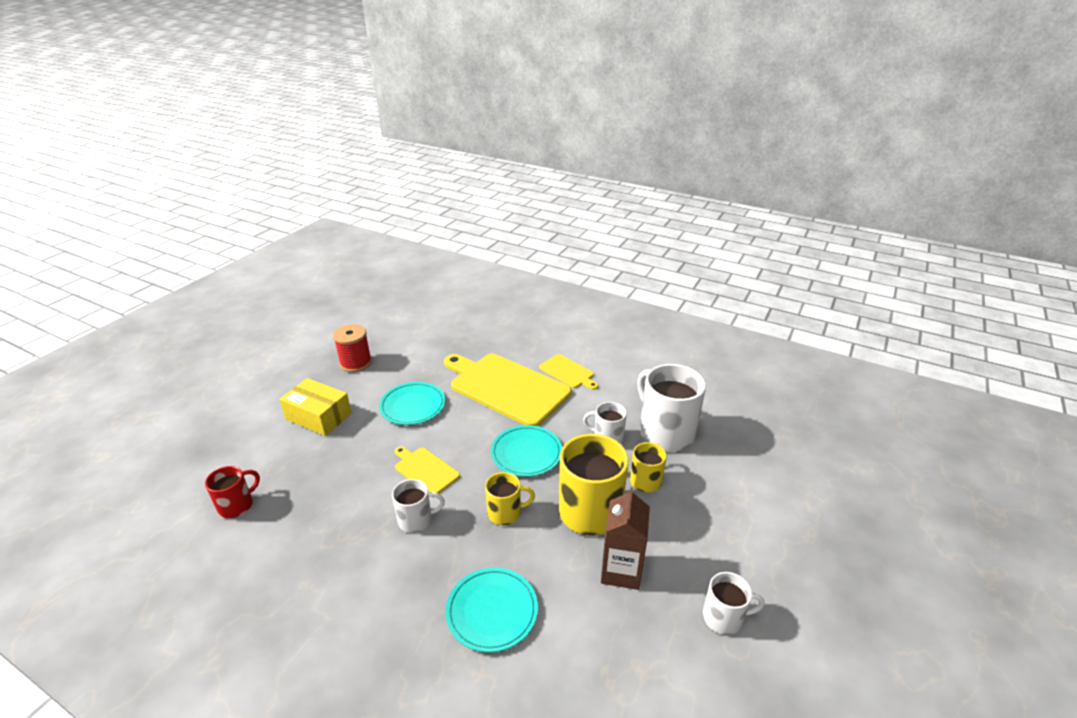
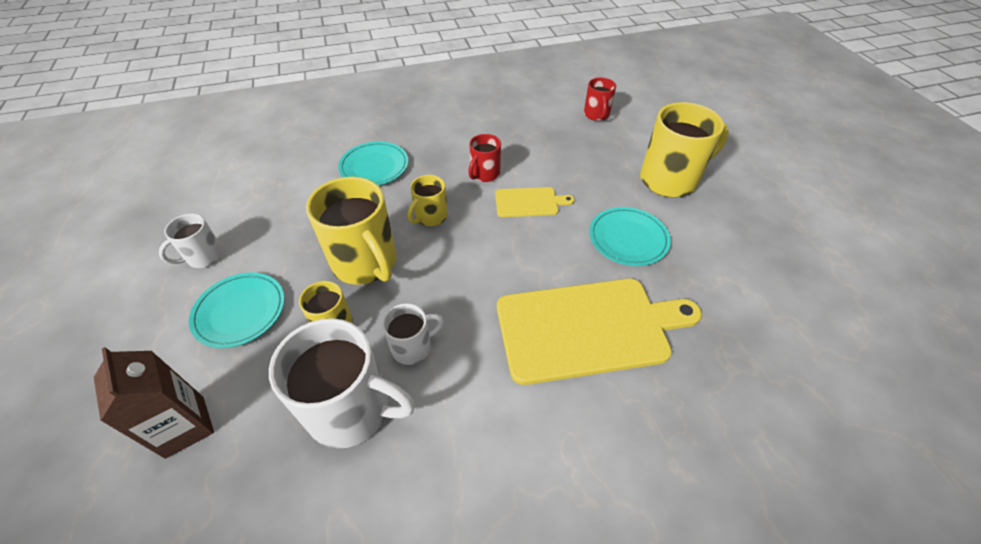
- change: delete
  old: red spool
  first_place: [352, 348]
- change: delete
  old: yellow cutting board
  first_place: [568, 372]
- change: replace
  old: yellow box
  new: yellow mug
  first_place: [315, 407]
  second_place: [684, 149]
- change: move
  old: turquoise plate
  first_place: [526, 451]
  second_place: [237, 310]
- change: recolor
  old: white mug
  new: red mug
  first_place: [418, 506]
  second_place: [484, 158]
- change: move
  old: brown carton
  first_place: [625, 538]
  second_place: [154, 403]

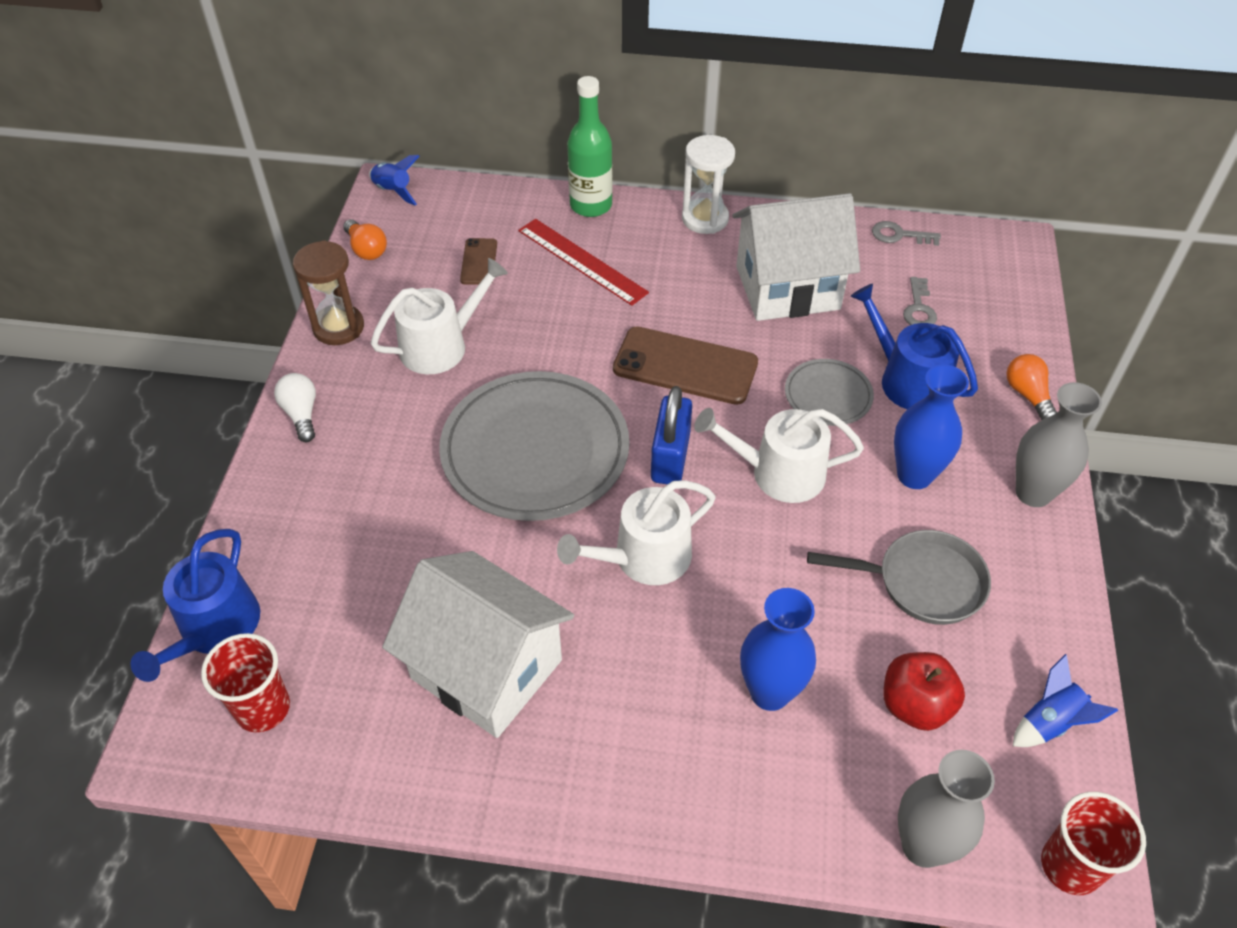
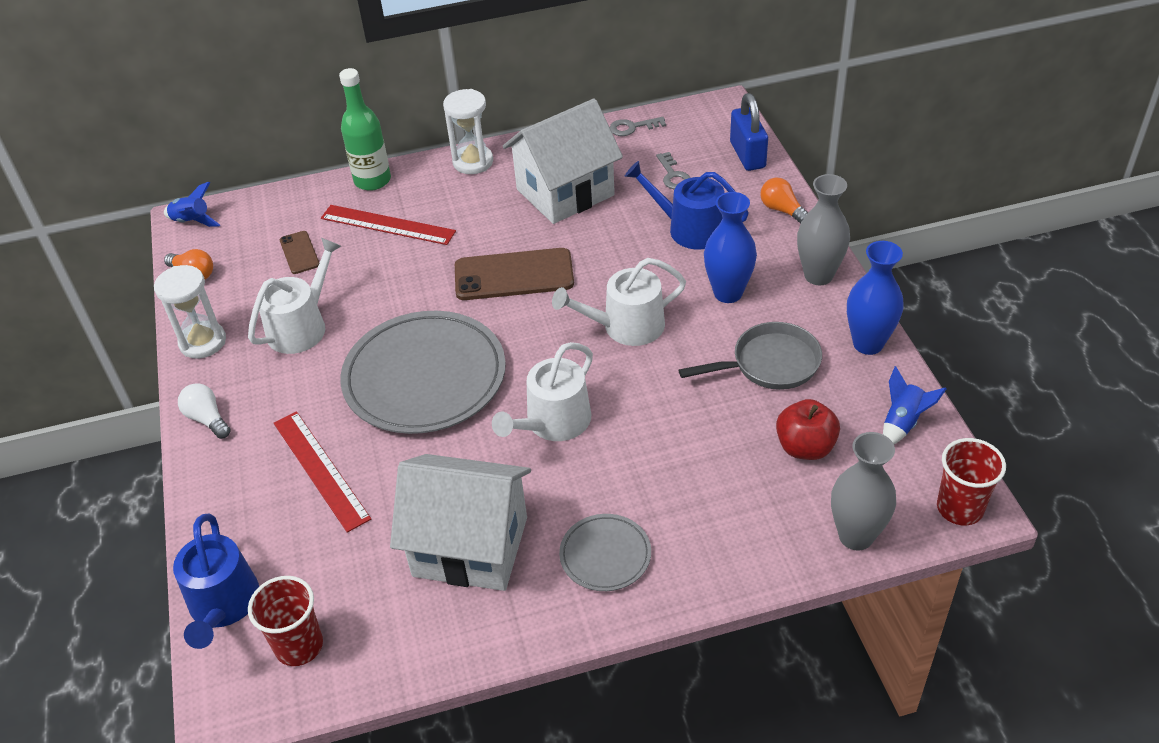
- change: recolor
  old: brown hourglass
  new: white hourglass
  first_place: [328, 293]
  second_place: [190, 312]
- change: move
  old: grey plate
  first_place: [829, 392]
  second_place: [605, 552]
- change: move
  old: blue padlock
  first_place: [671, 435]
  second_place: [749, 132]
- change: move
  old: blue vase
  first_place: [778, 649]
  second_place: [875, 298]
- change: insert
  new: red ruler
  second_place: [322, 472]

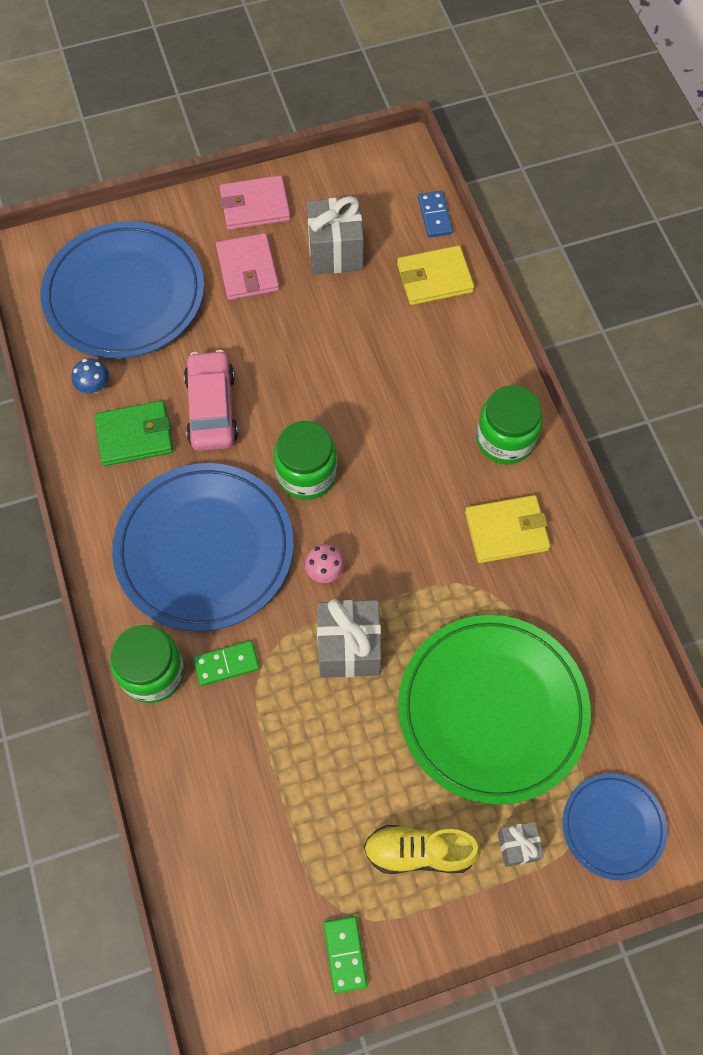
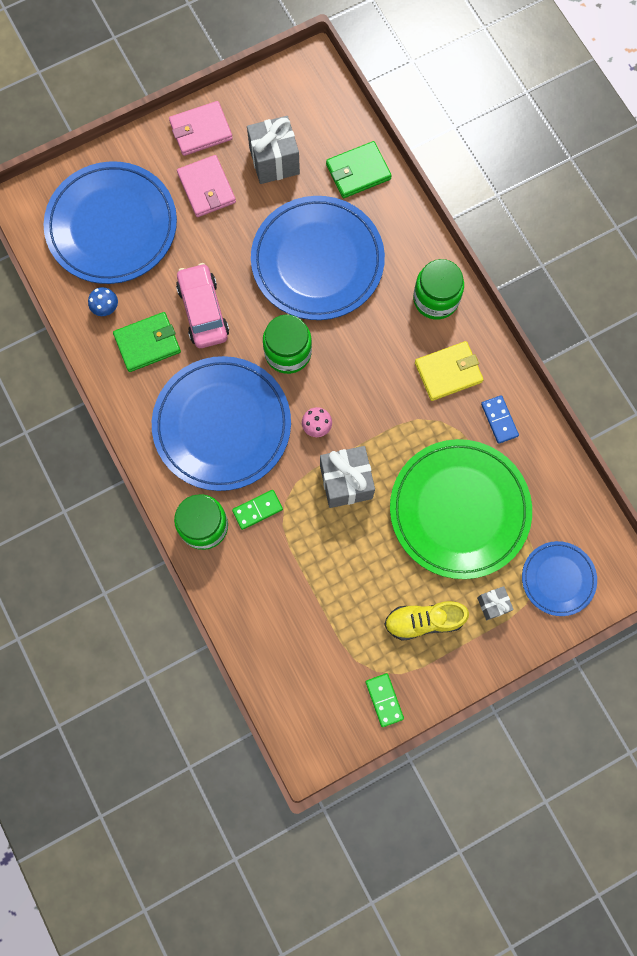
- change: move
  old: blue domino
  first_place: [435, 214]
  second_place: [500, 419]
- change: recolor
  old: yellow wallet
  new: green wallet
  first_place: [435, 275]
  second_place: [359, 169]
- change: insert
  new: blue plate
  second_place: [318, 258]

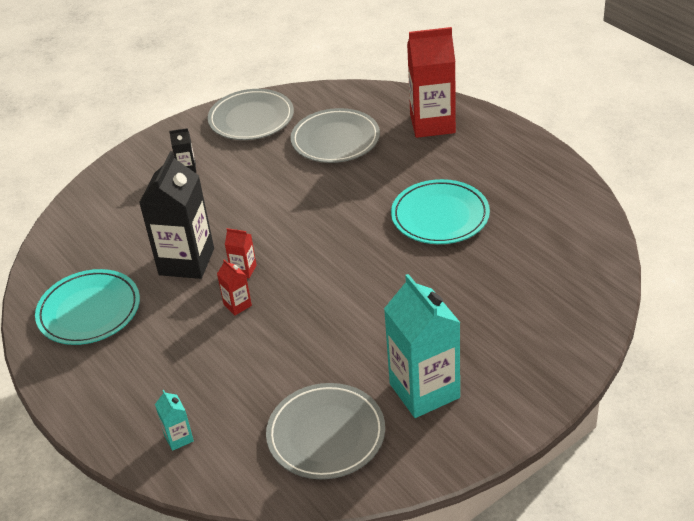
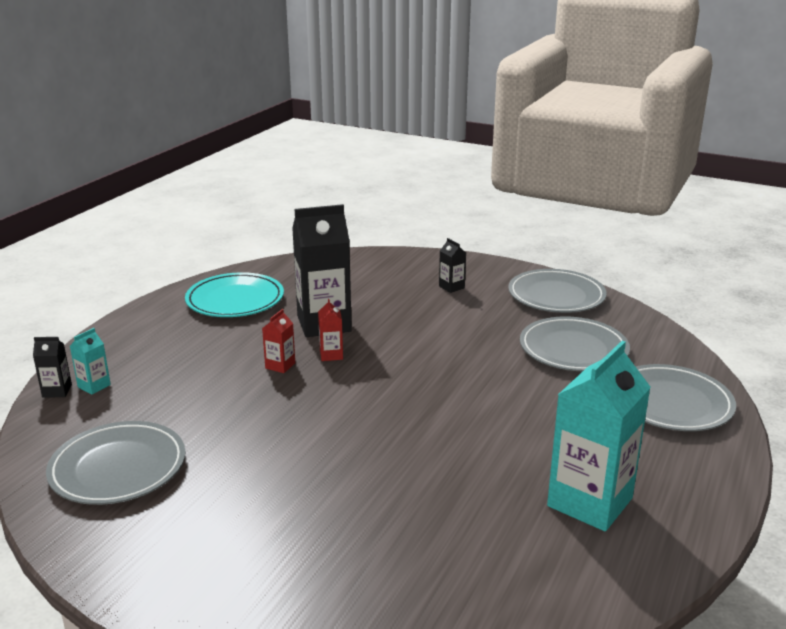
- change: replace
  old: red carton
  new: grey plate
  first_place: [431, 82]
  second_place: [686, 397]
- change: delete
  old: turquoise plate
  first_place: [440, 211]
- change: move
  old: turquoise carton
  first_place: [422, 346]
  second_place: [599, 436]
- change: insert
  new: black carton
  second_place: [52, 367]

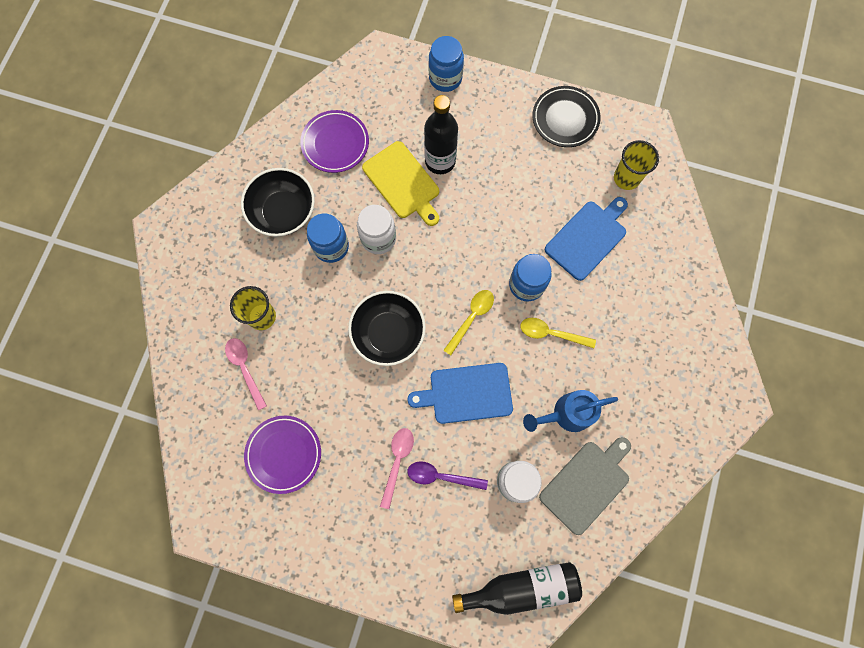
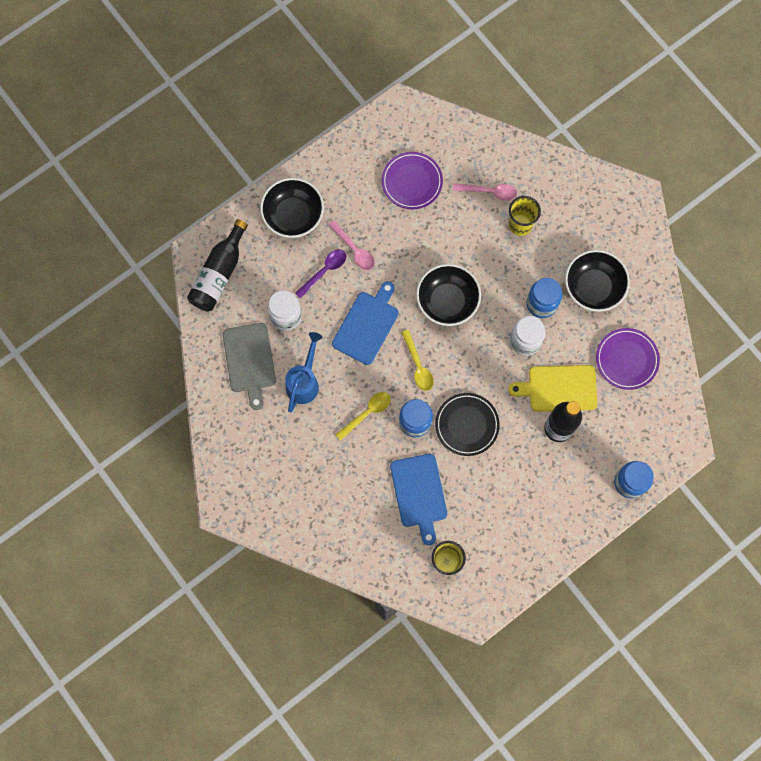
- change: move
  old: black plate
  first_place: [567, 116]
  second_place: [467, 424]
- change: insert
  new: black bowl
  second_place: [292, 208]

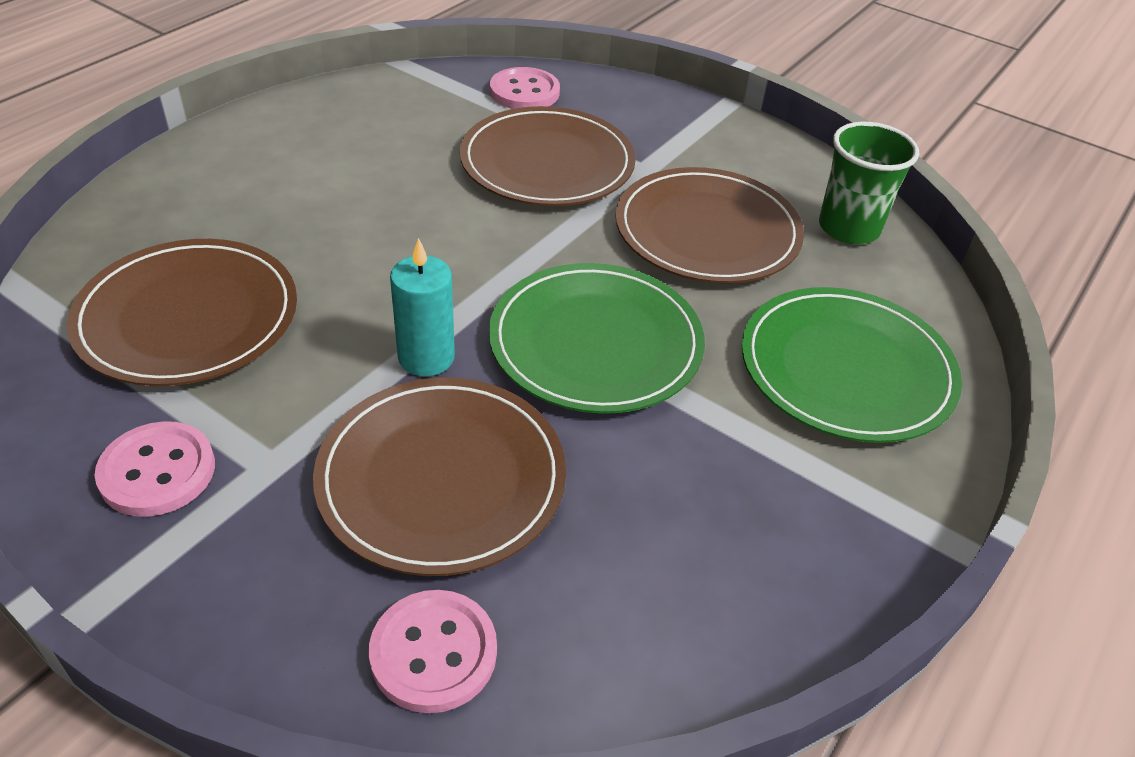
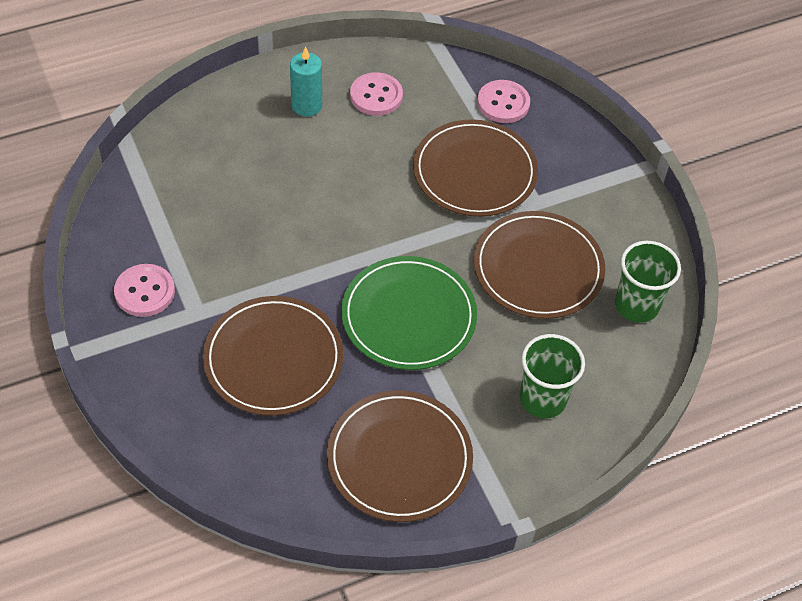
- change: move
  old: turquoise candle
  first_place: [422, 307]
  second_place: [306, 81]
- change: move
  old: brown plate
  first_place: [182, 312]
  second_place: [400, 456]
- change: replace
  old: green plate
  new: green cup
  first_place: [852, 365]
  second_place: [552, 376]
- change: move
  old: pink button
  first_place: [433, 651]
  second_place: [376, 94]

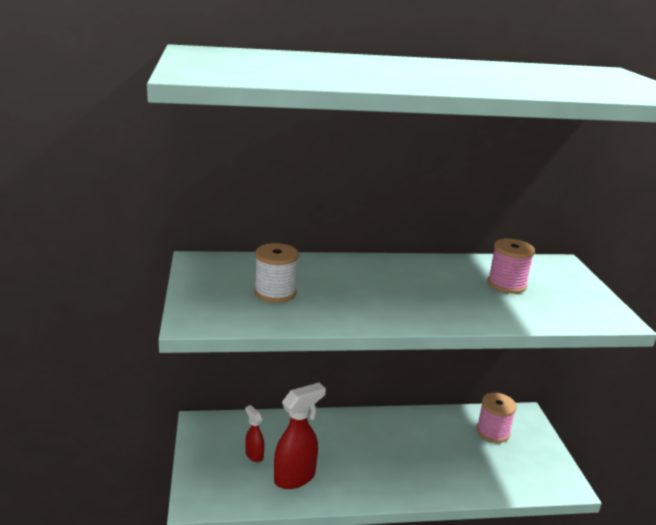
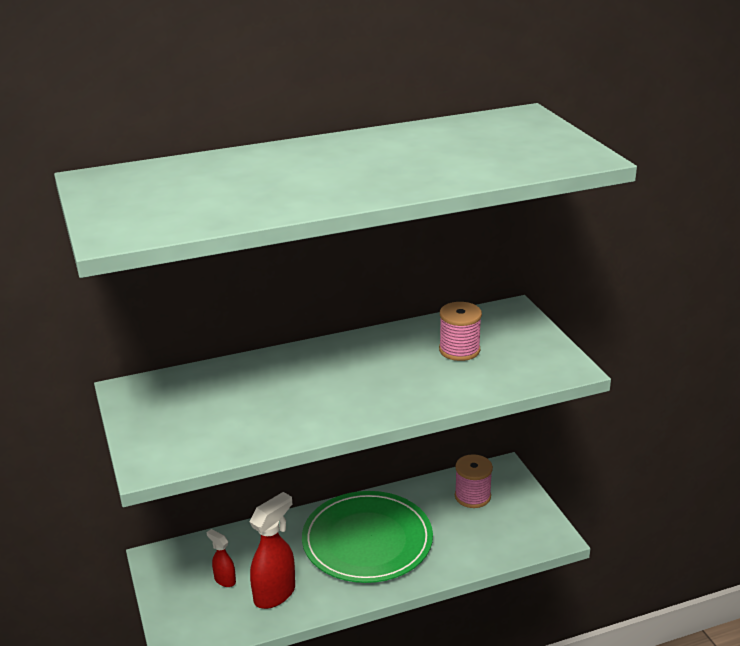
- change: delete
  old: white spool
  first_place: [276, 273]
- change: insert
  new: green plate
  second_place: [367, 537]

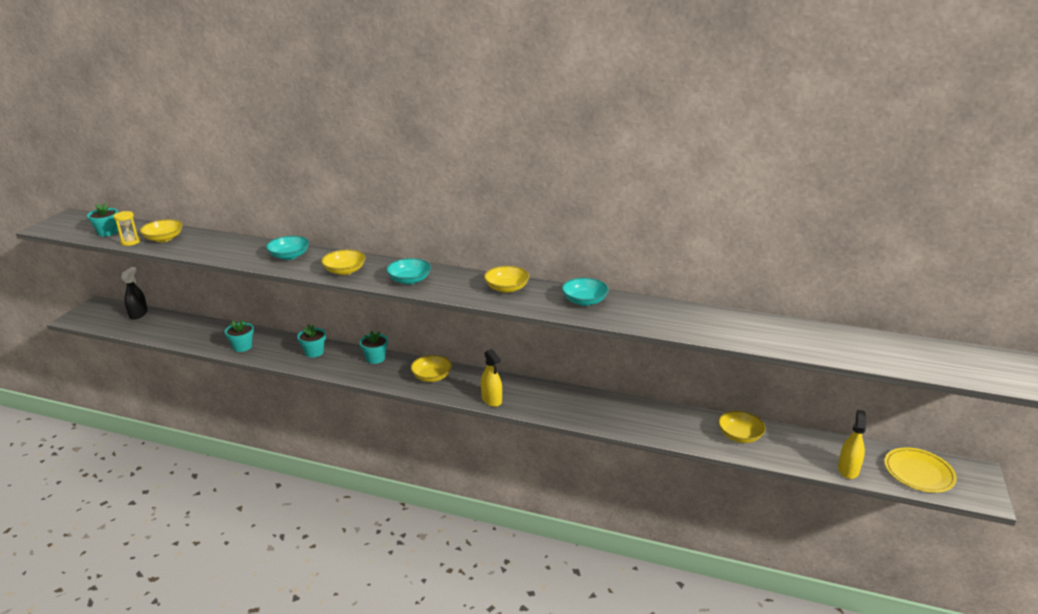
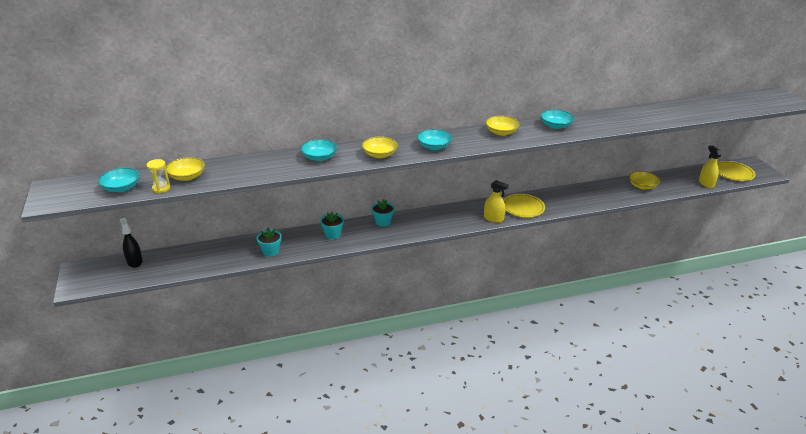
- change: replace
  old: turquoise flower pot
  new: turquoise bowl
  first_place: [102, 219]
  second_place: [119, 179]
- change: delete
  old: yellow bowl
  first_place: [431, 368]
- change: insert
  new: yellow plate
  second_place: [524, 206]

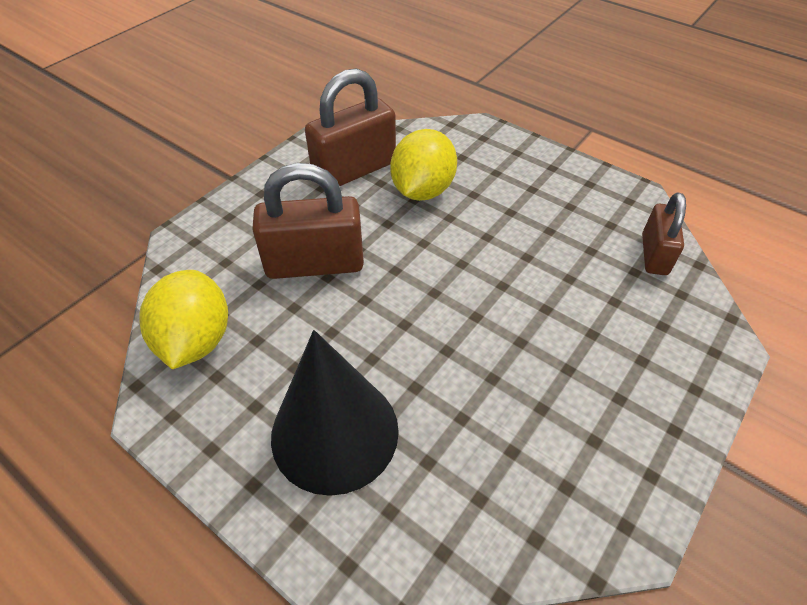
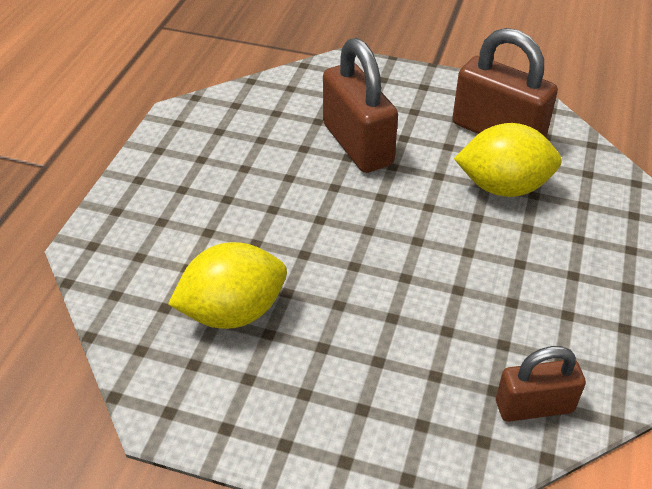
- change: move
  old: yellow lemon
  first_place: [183, 319]
  second_place: [227, 285]
- change: delete
  old: black cone
  first_place: [335, 413]

